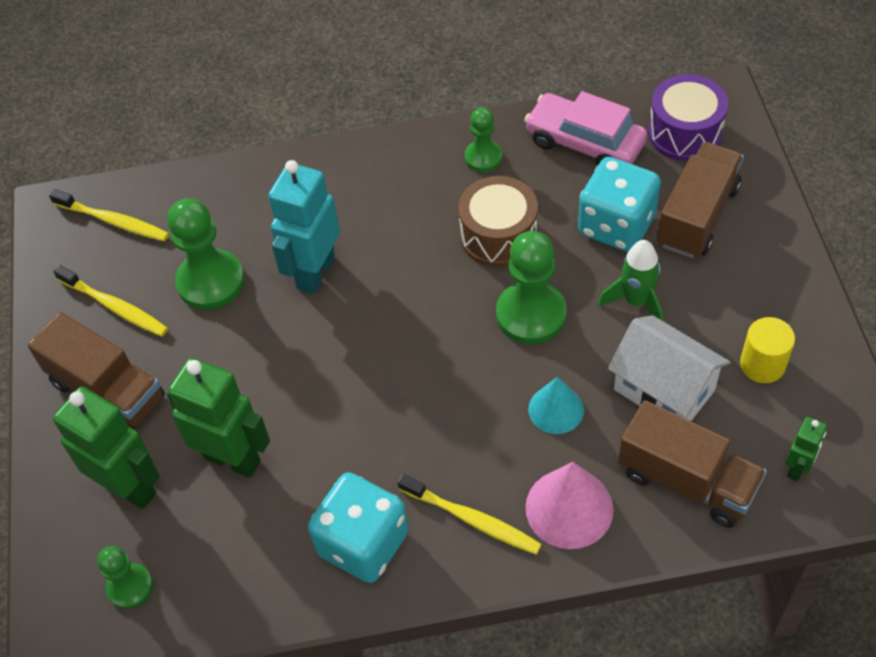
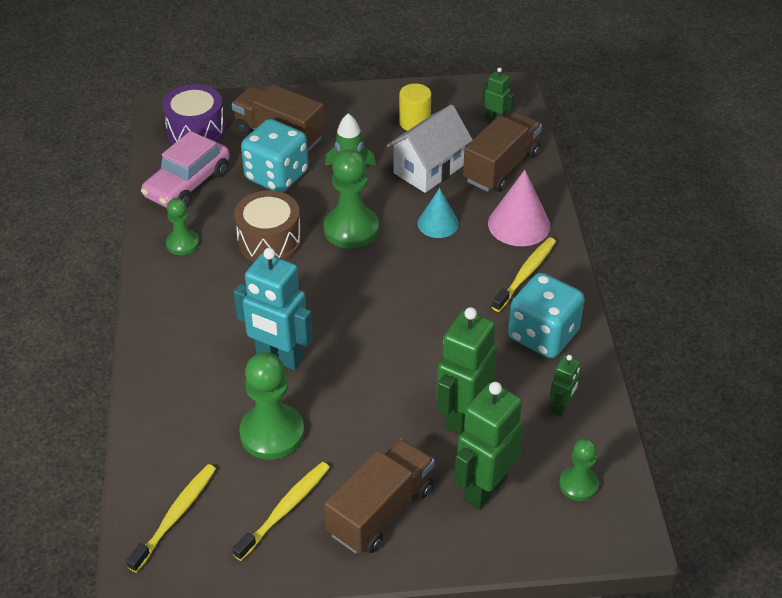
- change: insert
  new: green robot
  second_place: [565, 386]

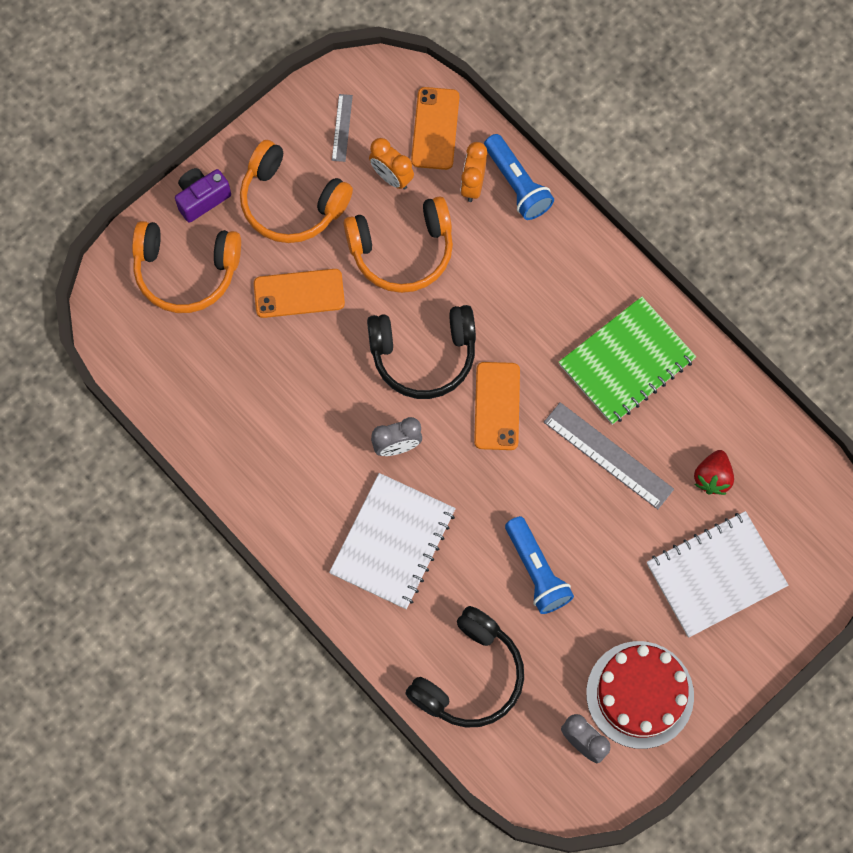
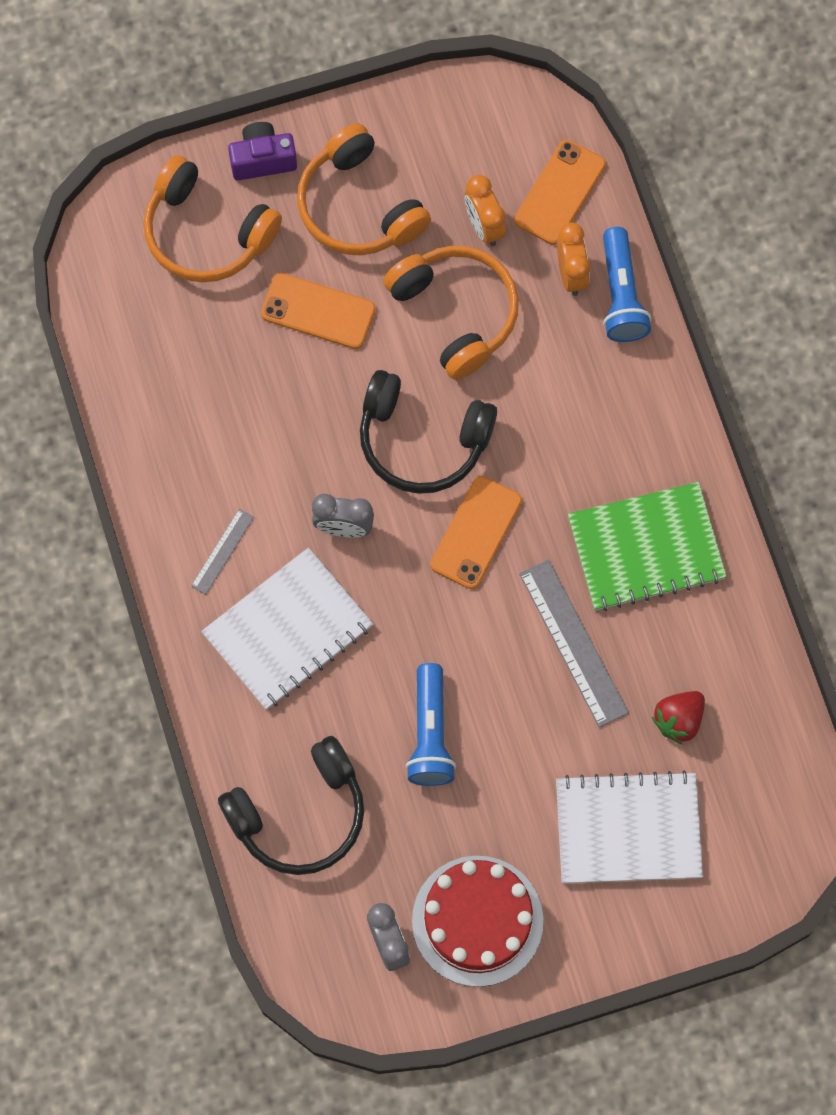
- change: move
  old: grey ruler
  first_place: [342, 128]
  second_place: [222, 552]
- change: rotate
  old: orange clock
  first_place: [473, 172]
  second_place: [573, 259]
  degrees: 135
- change: rotate
  old: orange headphones
  first_place: [398, 244]
  second_place: [451, 312]
  degrees: -135

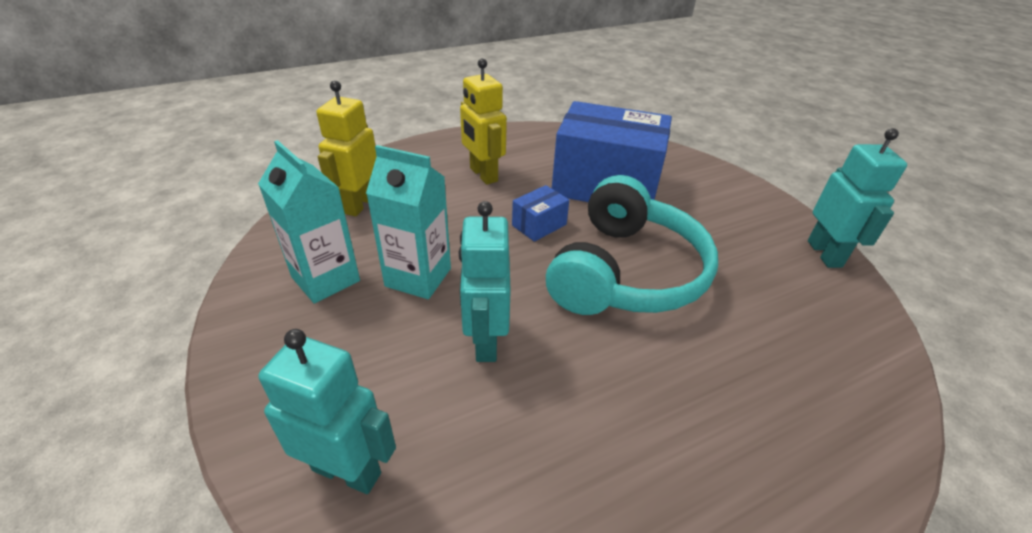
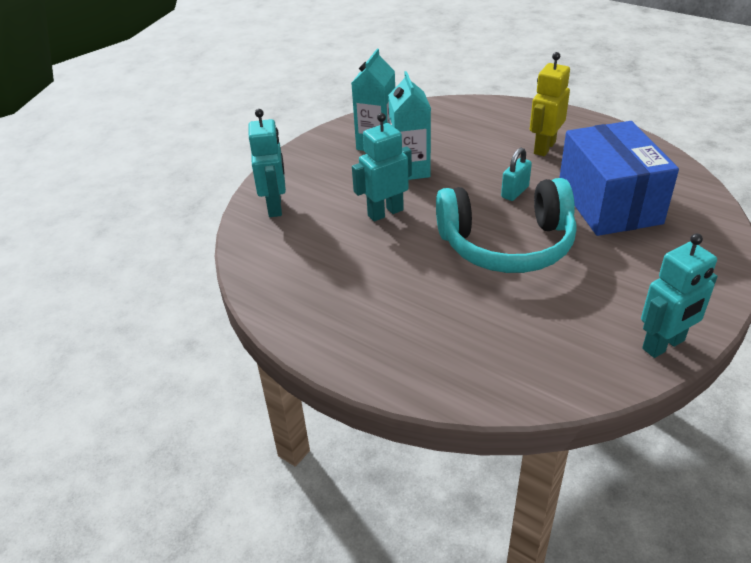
- change: delete
  old: yellow robot
  first_place: [346, 148]
- change: replace
  old: blue box
  new: turquoise padlock
  first_place: [540, 213]
  second_place: [516, 174]

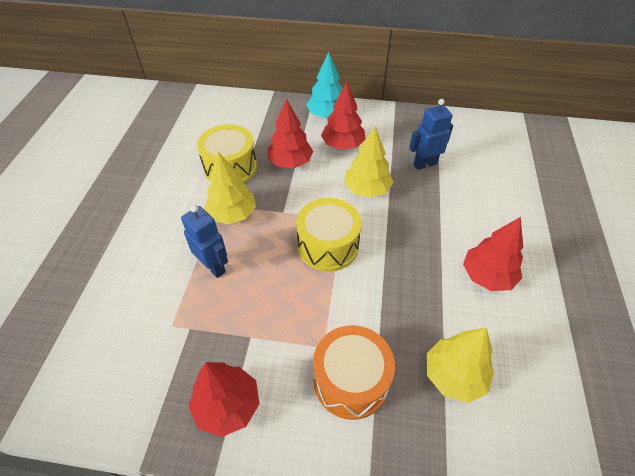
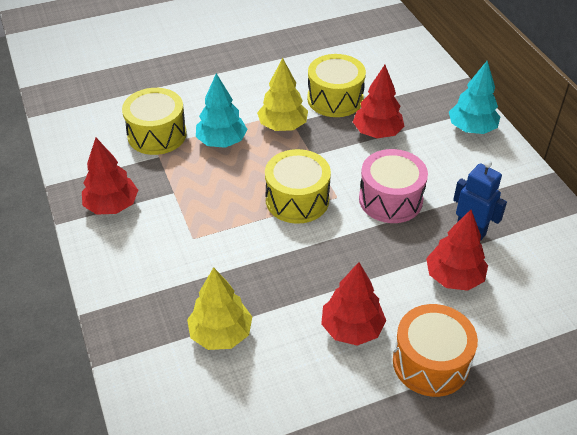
- change: move
  old: red tree
  first_place: [343, 115]
  second_place: [457, 250]
- change: replace
  old: yellow tree
  new: pink drum
  first_place: [368, 162]
  second_place: [393, 186]
- change: replace
  old: blue robot
  new: turquoise tree
  first_place: [204, 241]
  second_place: [221, 110]
- change: move
  old: orange drum
  first_place: [354, 372]
  second_place: [435, 350]
- change: insert
  new: yellow drum
  second_place: [154, 121]

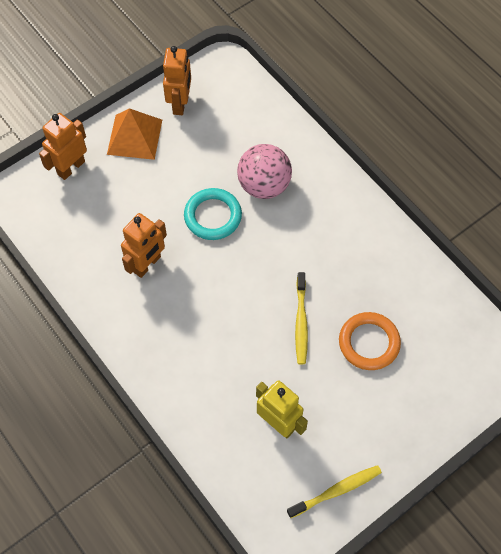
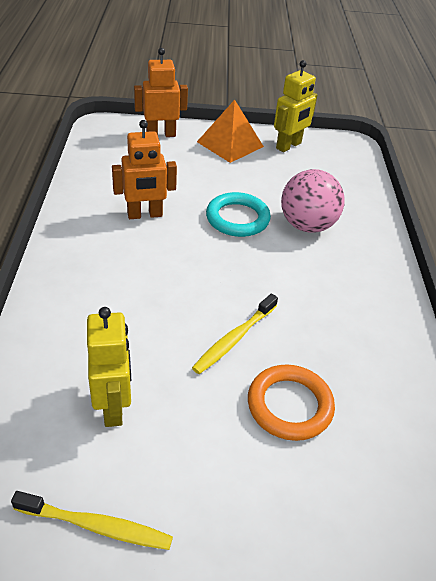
- change: recolor
  old: orange robot
  new: yellow robot
  first_place: [177, 80]
  second_place: [295, 106]

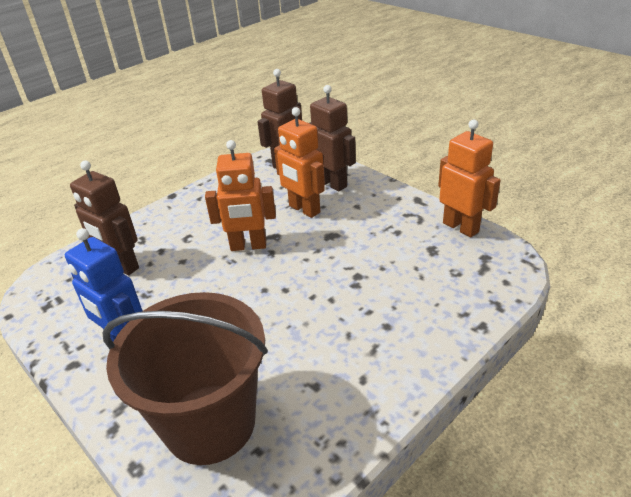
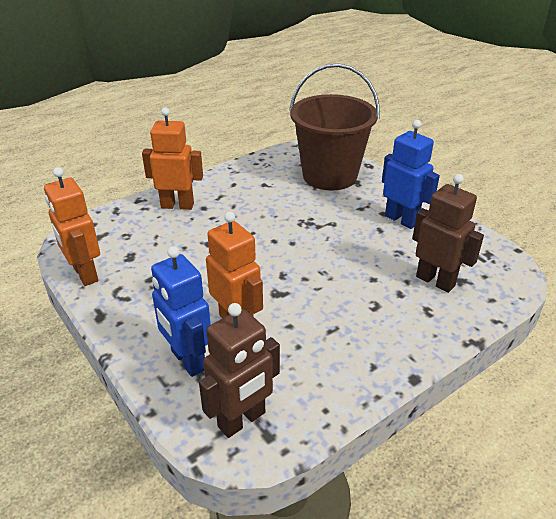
- change: recolor
  old: brown robot
  new: blue robot
  first_place: [332, 138]
  second_place: [181, 311]
- change: move
  old: orange robot
  first_place: [240, 195]
  second_place: [172, 159]

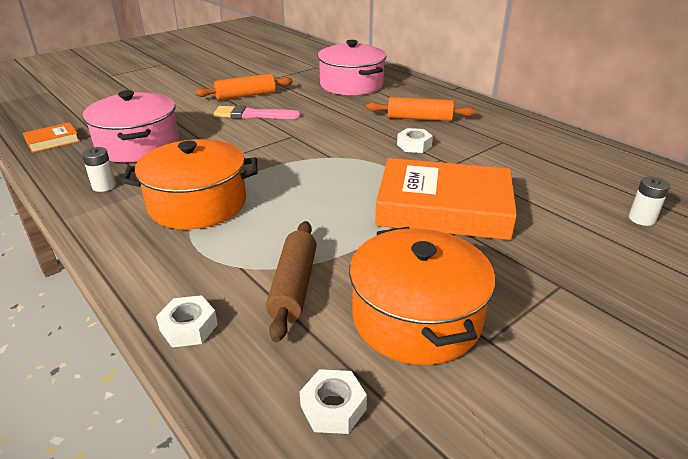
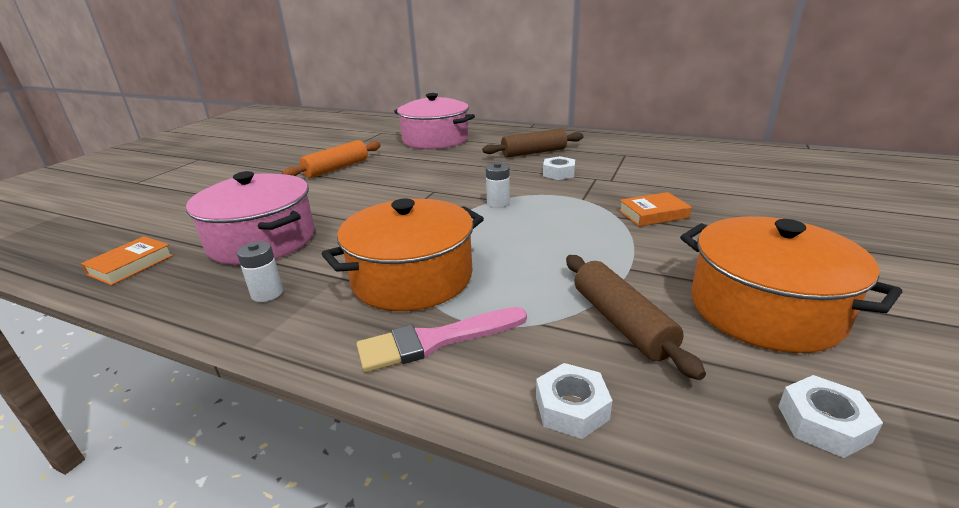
- change: recolor
  old: orange rolling pin
  new: brown rolling pin
  first_place: [421, 109]
  second_place: [532, 143]
- change: move
  old: pink brush
  first_place: [257, 112]
  second_place: [441, 340]
- change: resize
  old: orange book
  first_place: [446, 199]
  second_place: [655, 209]
  factor: 0.43
- change: move
  old: white battery
  first_place: [649, 201]
  second_place: [498, 185]

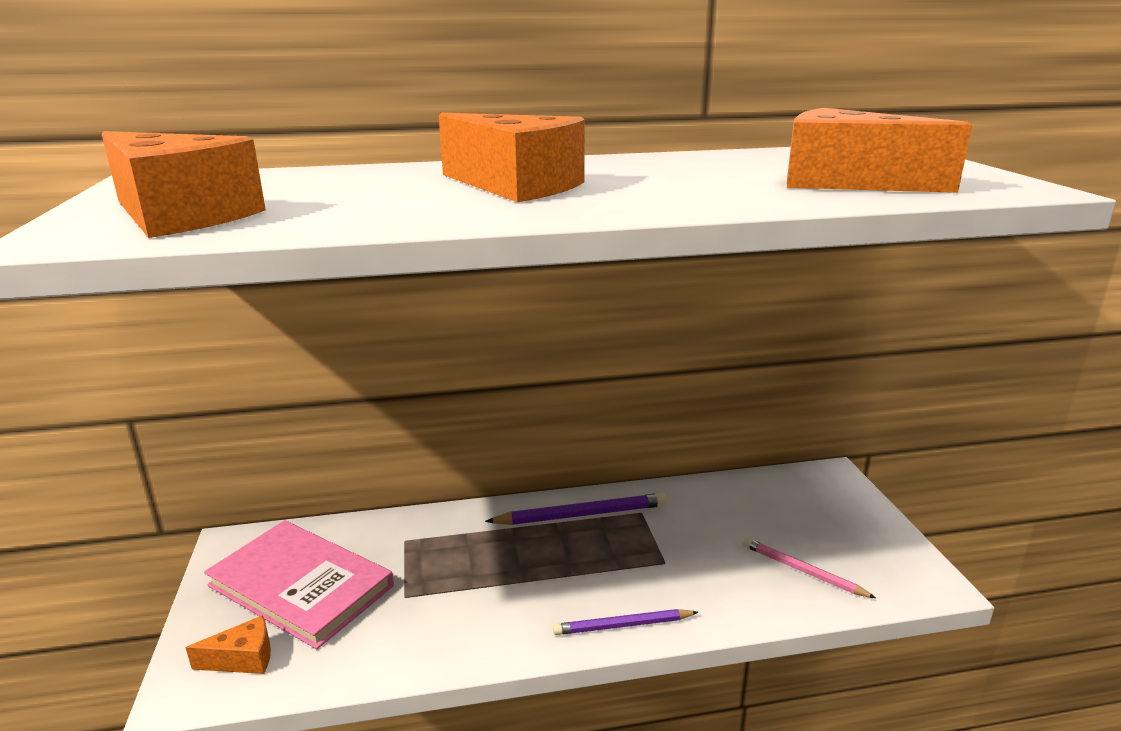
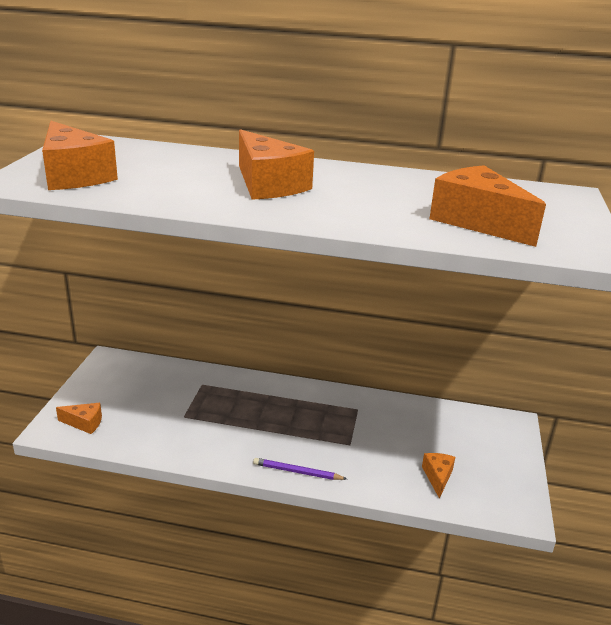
- change: delete
  old: purple pencil
  first_place: [576, 509]
- change: delete
  old: pink book
  first_place: [299, 584]
- change: replace
  old: pink pencil
  new: orange cheese
  first_place: [809, 568]
  second_place: [438, 476]

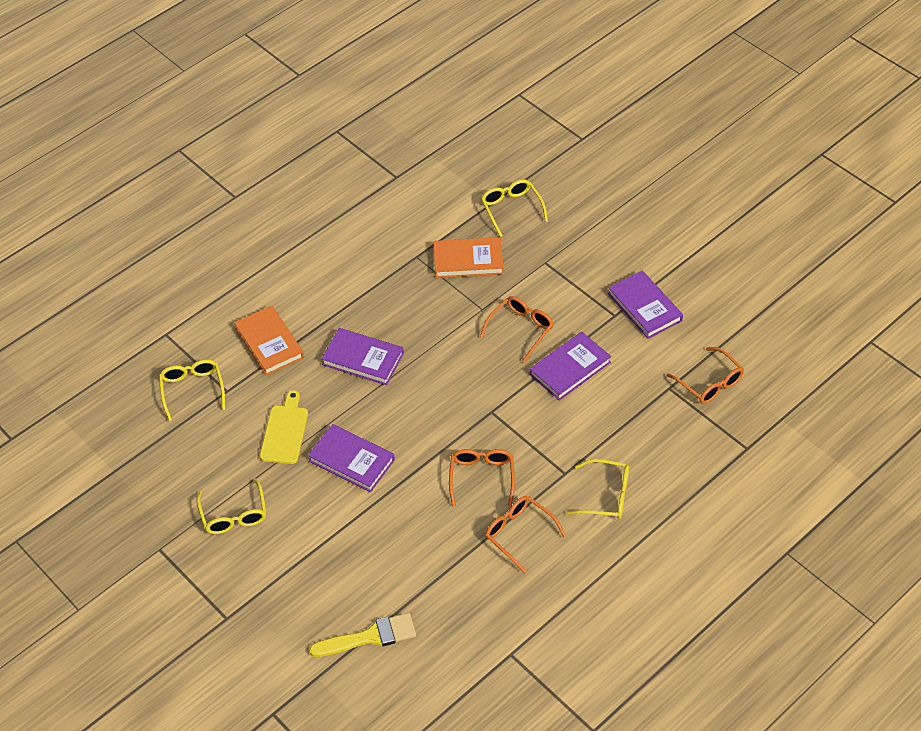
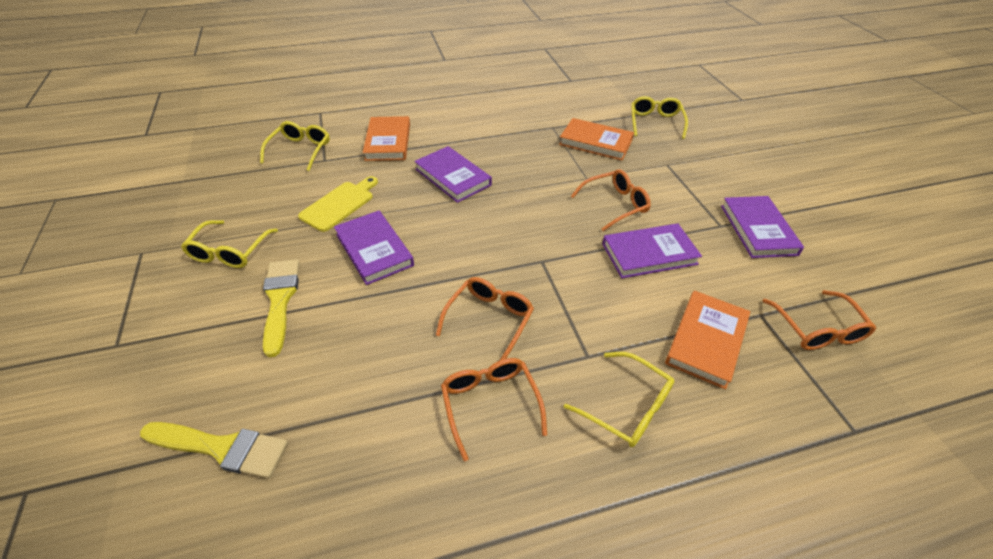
- change: insert
  new: yellow brush
  second_place: [281, 308]
- change: insert
  new: orange book
  second_place: [708, 340]

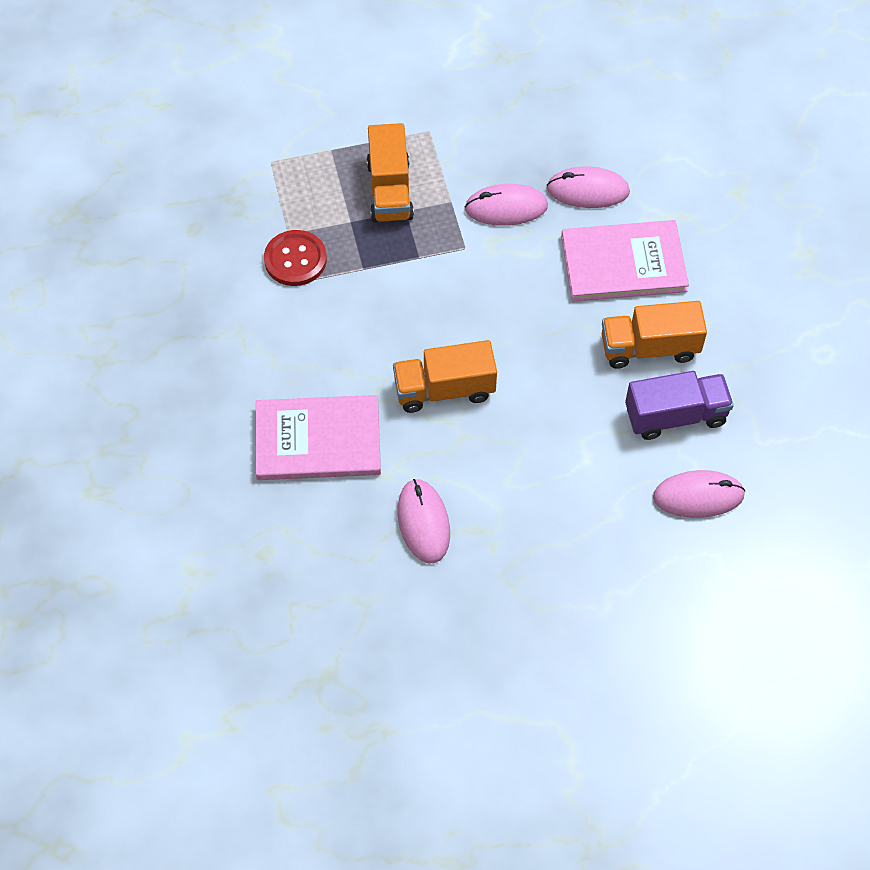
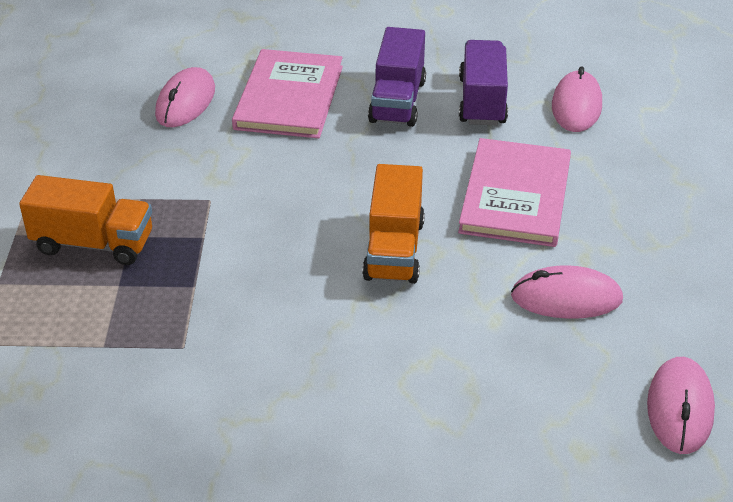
- change: move
  old: pink mouse
  first_place: [506, 205]
  second_place: [681, 405]
- change: delete
  old: red button
  first_place: [295, 258]
- change: recolor
  old: orange truck
  new: purple truck
  first_place: [654, 335]
  second_place: [397, 77]
- change: move
  old: pink book
  first_place: [318, 437]
  second_place: [514, 192]

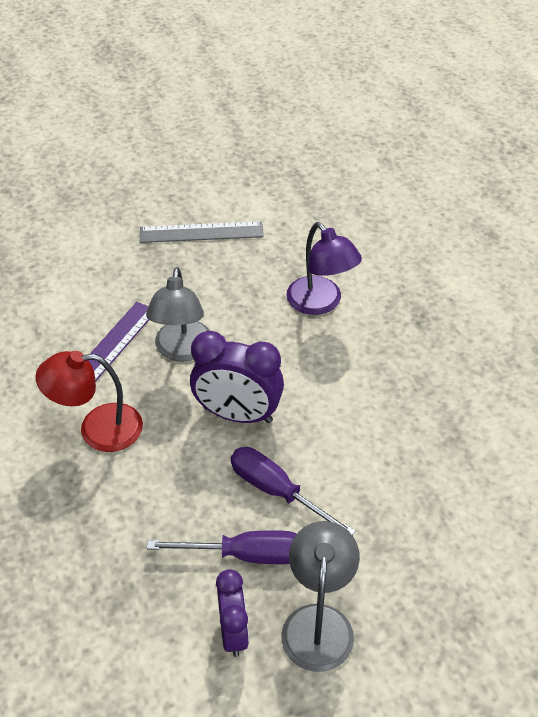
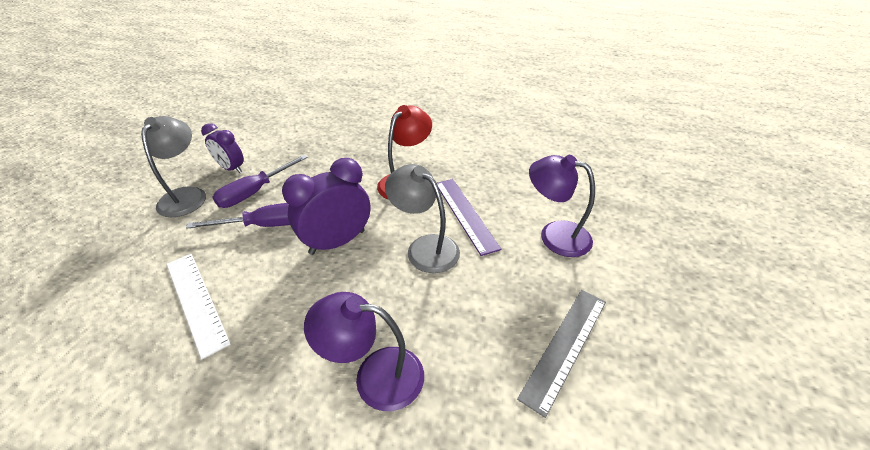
- change: rotate
  old: grey lamp
  first_place: [320, 596]
  second_place: [173, 166]
  degrees: -135
- change: insert
  new: purple lamp
  second_place: [562, 206]
- change: insert
  new: white ruler
  second_place: [198, 307]

